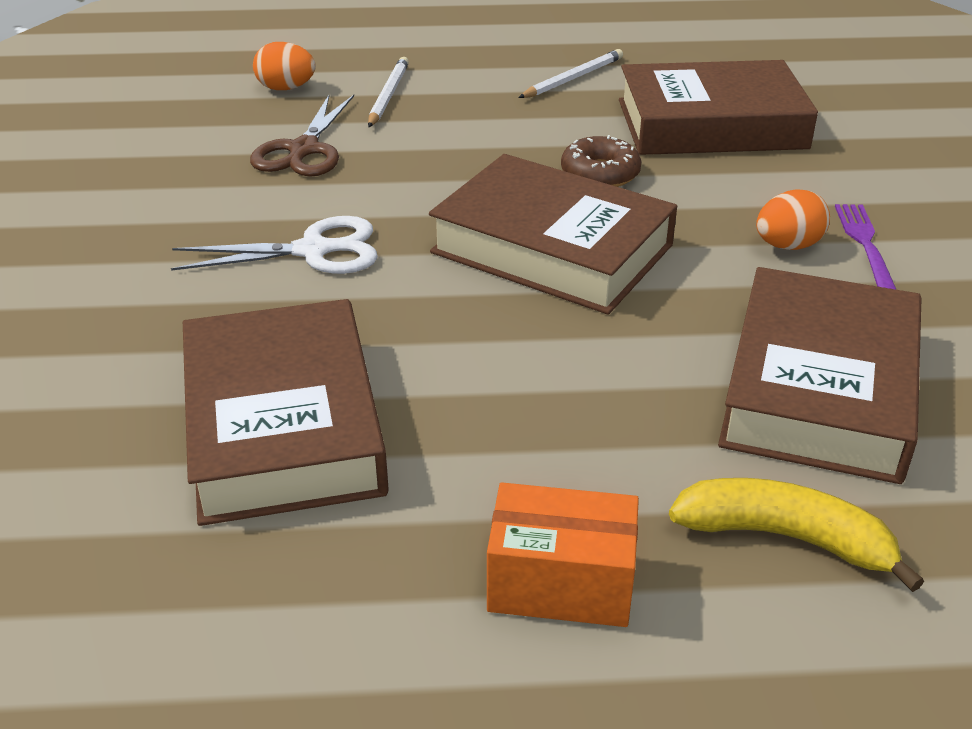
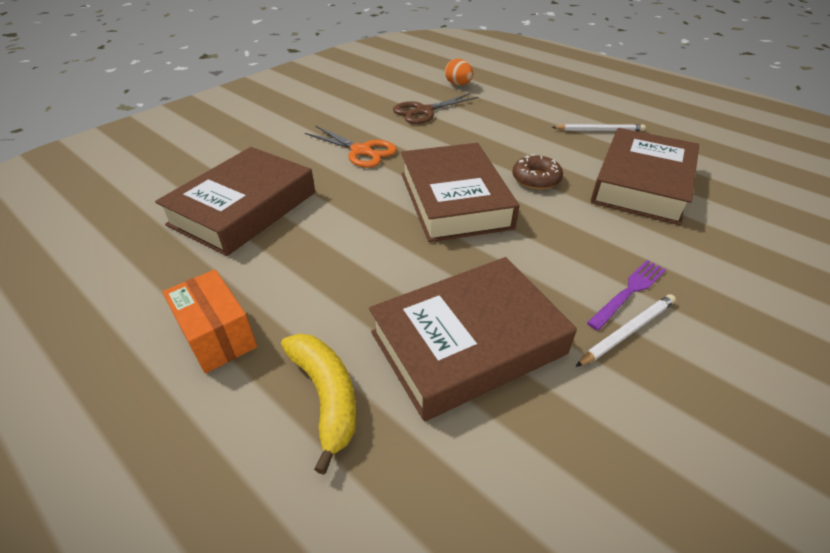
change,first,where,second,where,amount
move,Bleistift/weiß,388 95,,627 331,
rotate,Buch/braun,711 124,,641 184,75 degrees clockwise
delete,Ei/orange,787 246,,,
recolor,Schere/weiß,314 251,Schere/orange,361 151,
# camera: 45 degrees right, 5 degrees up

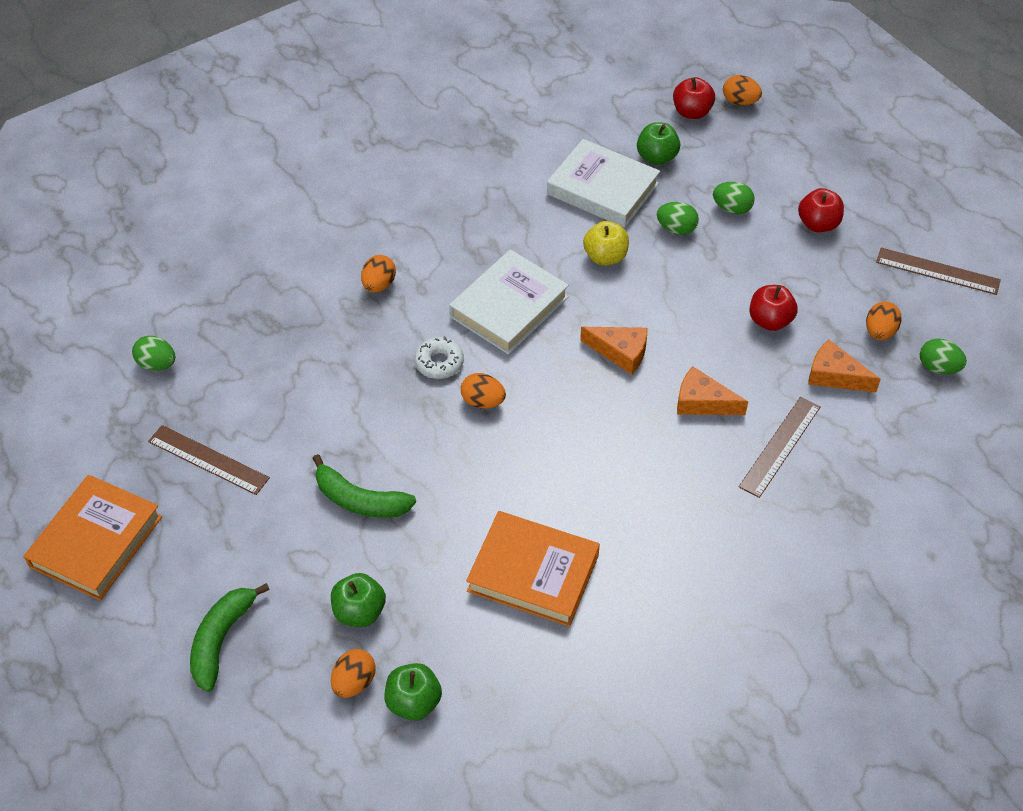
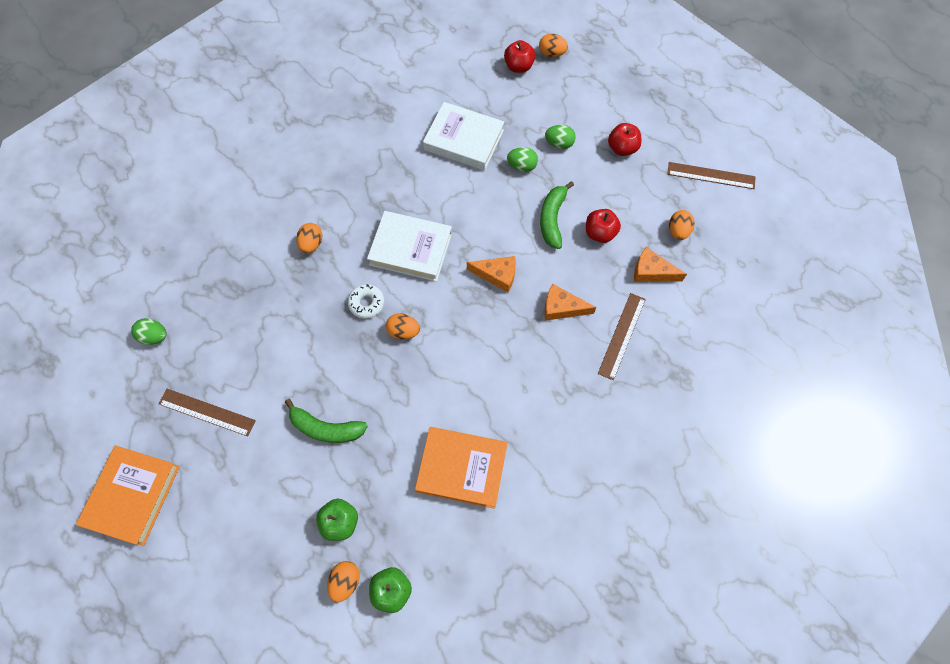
change,first,where,second,where,amount
delete,Apfel/grün,657 157,,,
delete,Apfel/gelb,605 257,,,
rotate,Buch/weiß,509 307,,411 249,75 degrees clockwise
delete,Ei/grün,938 367,,,
move,Banane/grün,221 639,,552 219,
# camera: 10 degrees left, 15 degrees up

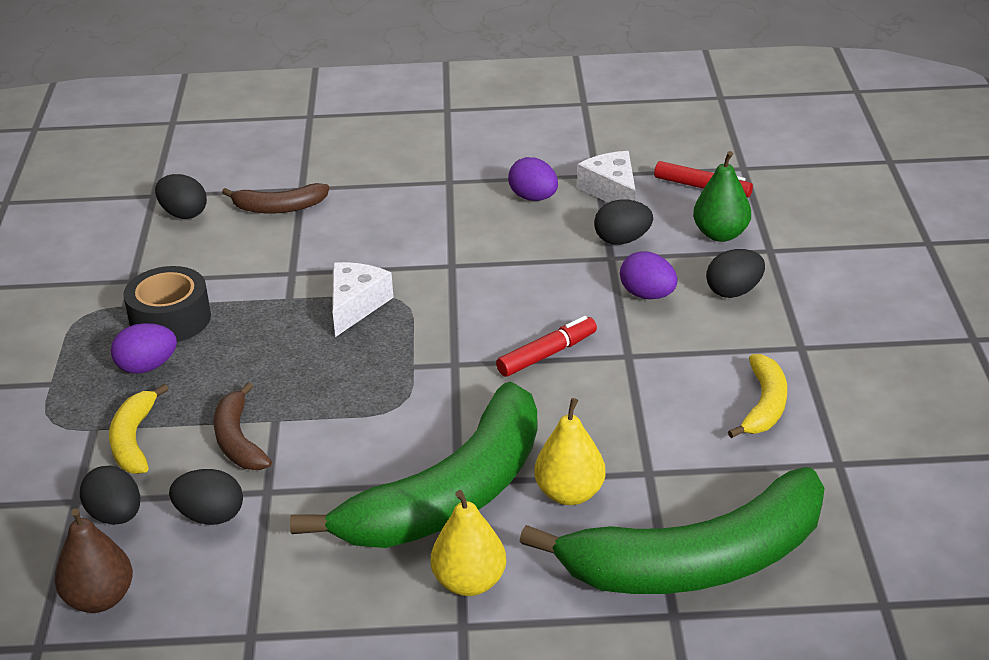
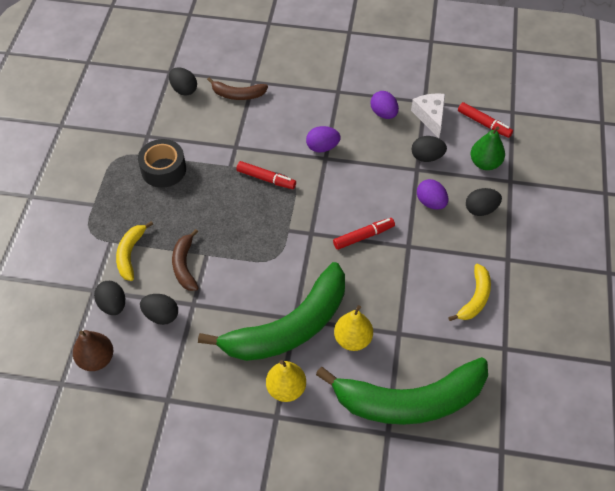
change,first,where,second,where,amount
replace,Käse/weiß,356 305,Filzstift/rot,266 179,
move,Ei/lila,147 367,,322 147,
# camera: 10 degrees right, 20 degrees up

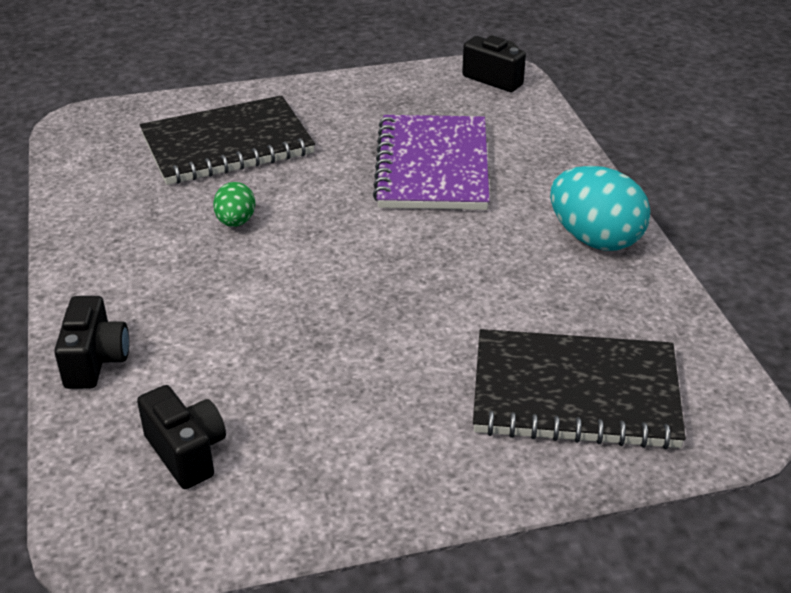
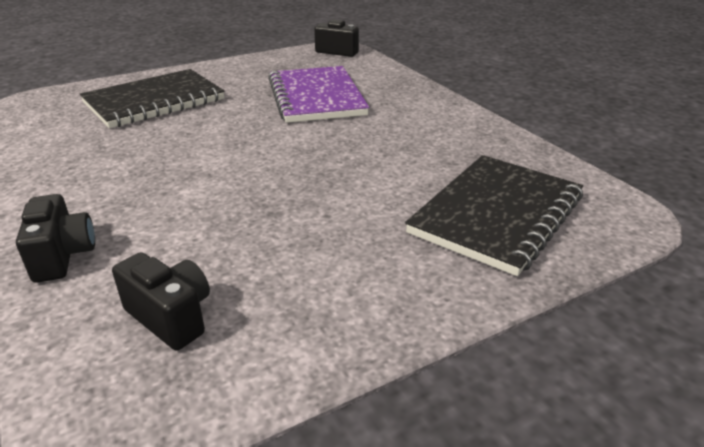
change,first,where,second,where,amount
delete,Ei/türkis,595 239,,,
delete,Ei/grün,235 222,,,
rotate,Notizbuch/schwarz,575 393,,496 214,45 degrees counterclockwise
# camera: 15 degrees left, 5 degrees down

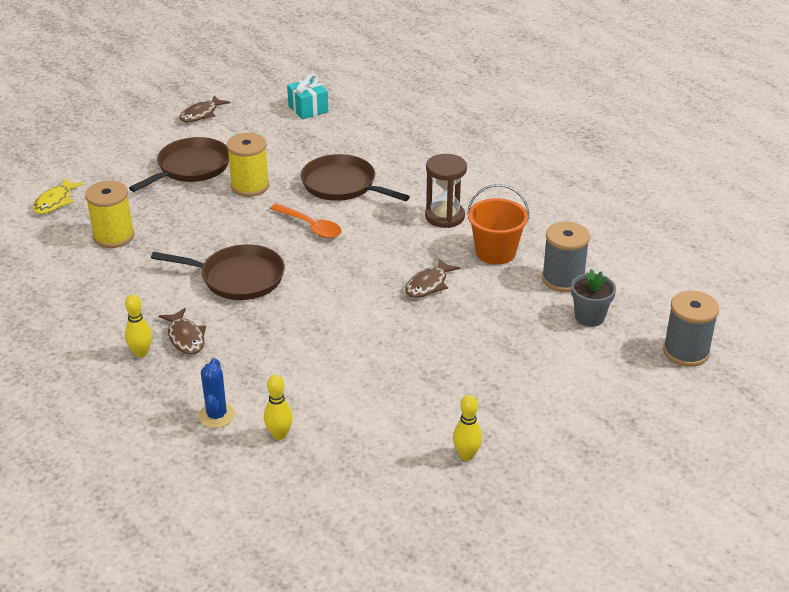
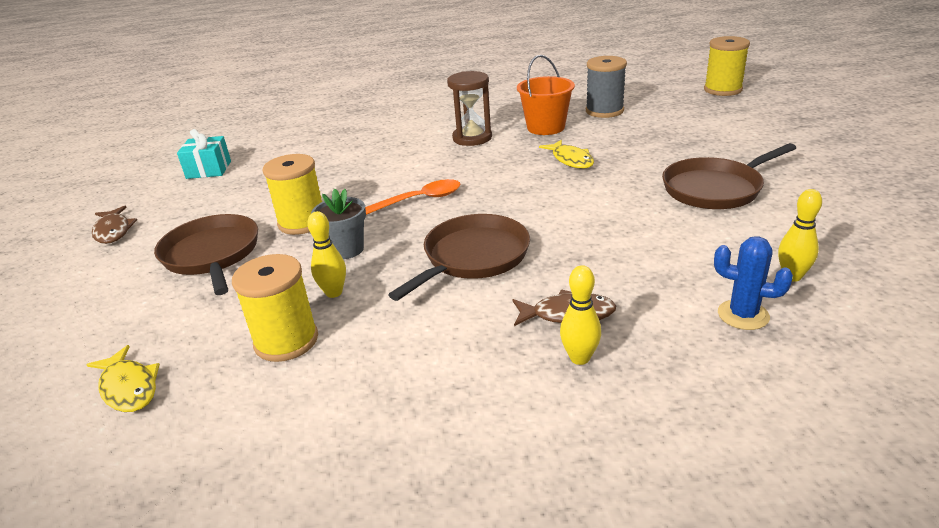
change,first,where,second,where,amount
move,Pfanne/braun,342 185,,715 189,
recolor,Fisch/braun,428 285,Fisch/gelb,571 160,
move,Blumentopf/grau,589 317,,346 249,
recolor,Garnrolle/grau,686 352,Garnrolle/gelb,722 90,
move,Bowlingkegel/gelb,466 455,,334 292,
# camera: 60 degrees left, 5 degrees down

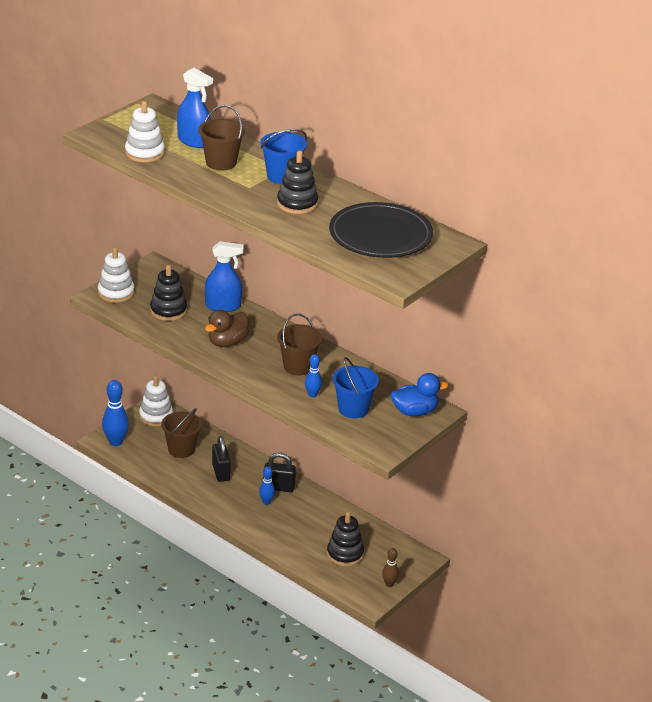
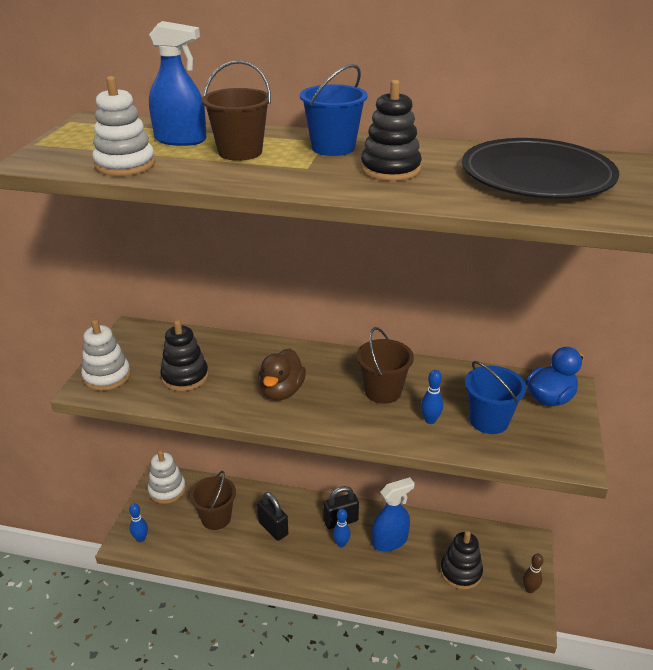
change,first,where,second,where,amount
move,Sprühflasche/blau,223 306,,390 541,
resize,Bowlingkegel/blau,115 442,,141 538,x0.57
# camera: 25 degrees left, 0 degrees up

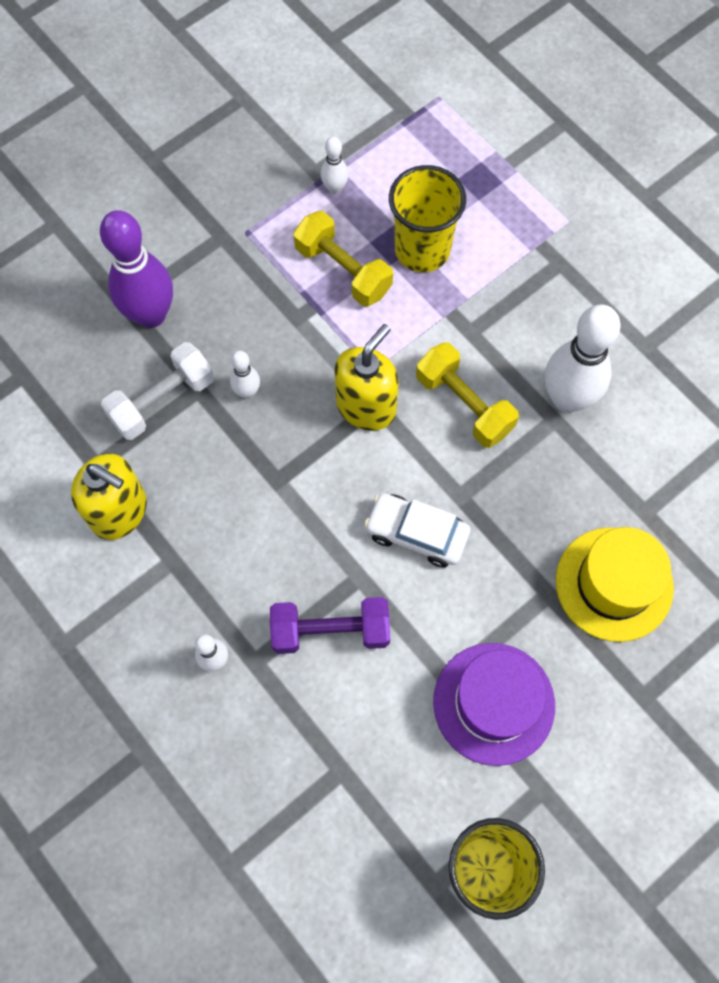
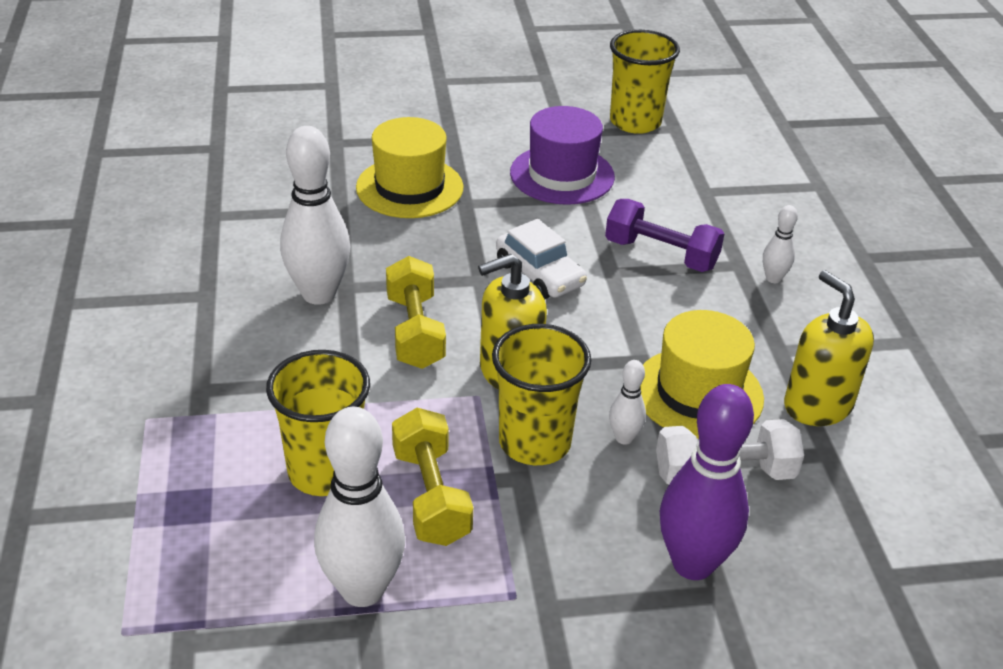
change,first,where,second,where,amount
resize,Bowlingkegel/weiß,334 188,,362 589,x2.10
insert,,,Hut/gelb,698 393,
insert,,,Becher/gelb,534 442,
# camera: 150 degrees left, 30 degrees down

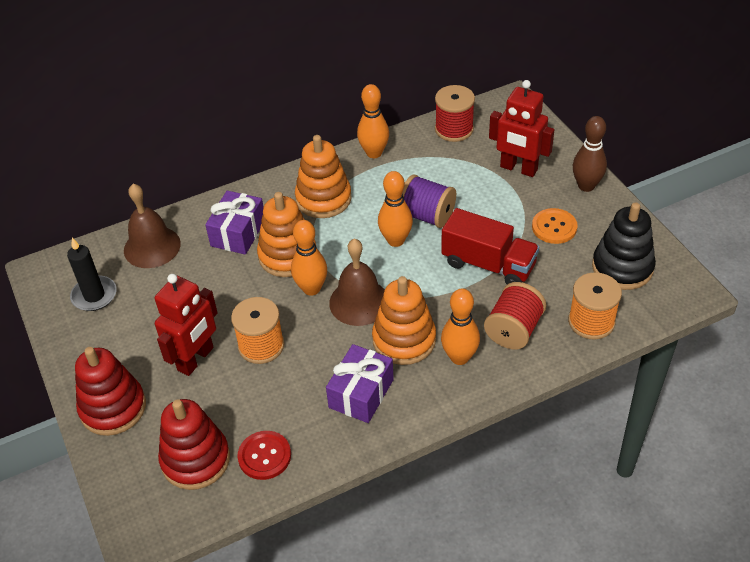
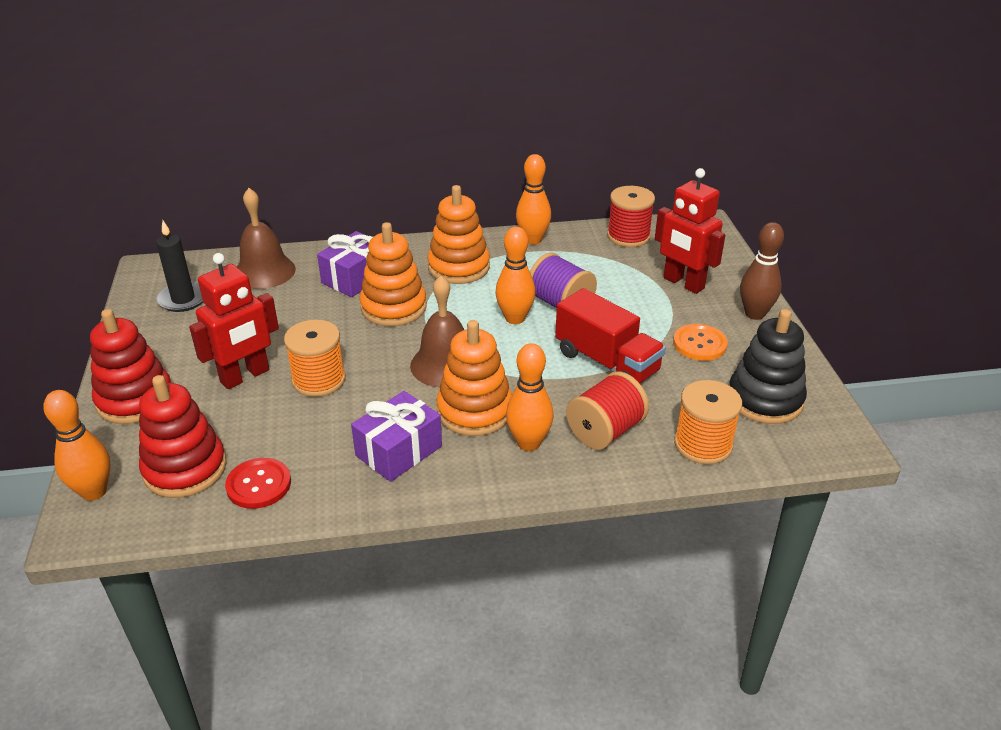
change,first,where,second,where,amount
move,Bowlingkegel/orange,311 289,,94 491,
# camera: 15 degrees right, 10 degrees down

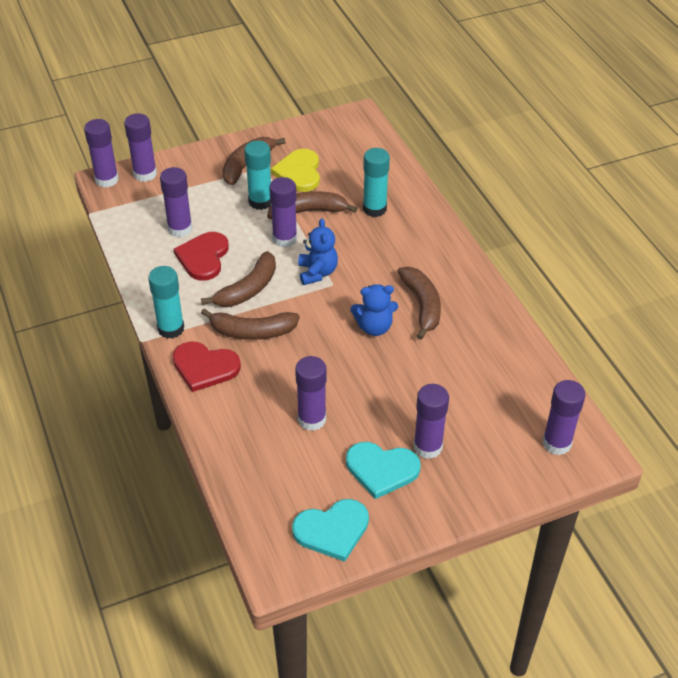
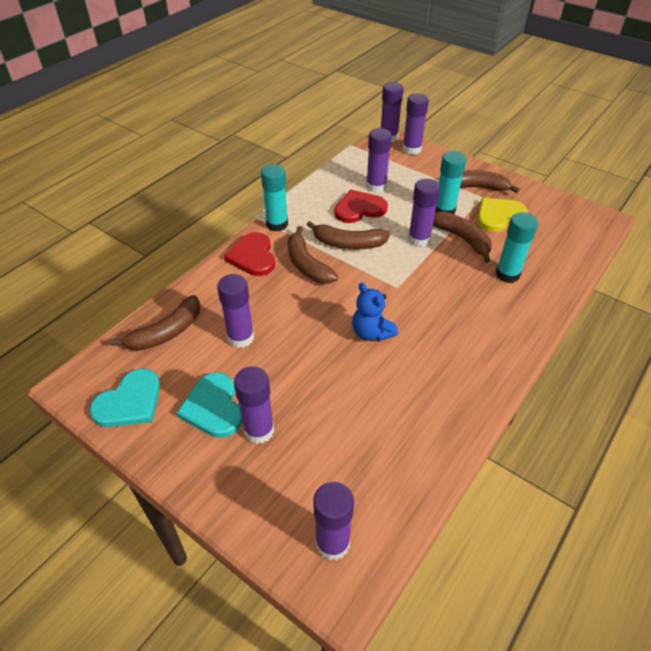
change,first,where,second,where,amount
delete,Teddybär/blau,317 272,,,
move,Banane/braun,422 305,,166 332,
rotate,Herz/türkis,332 530,,129 402,90 degrees counterclockwise
# camera: 60 degrees right, 0 degrees up

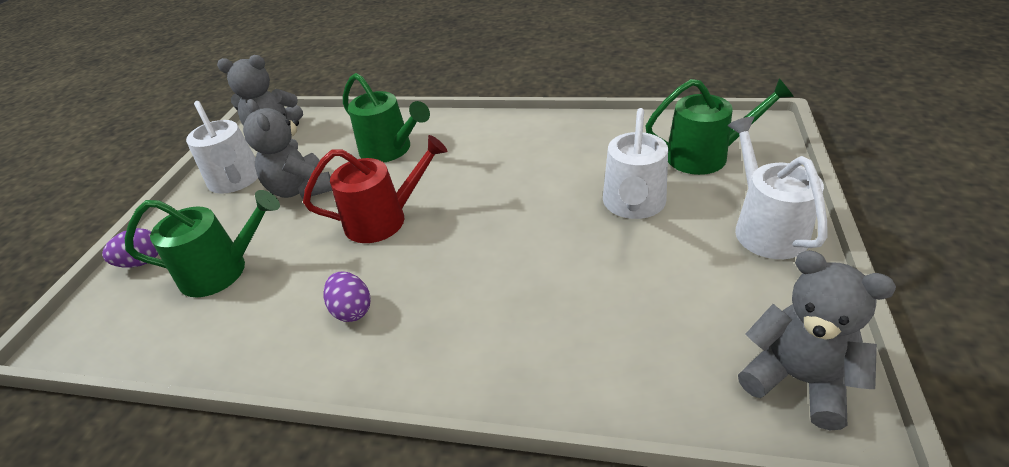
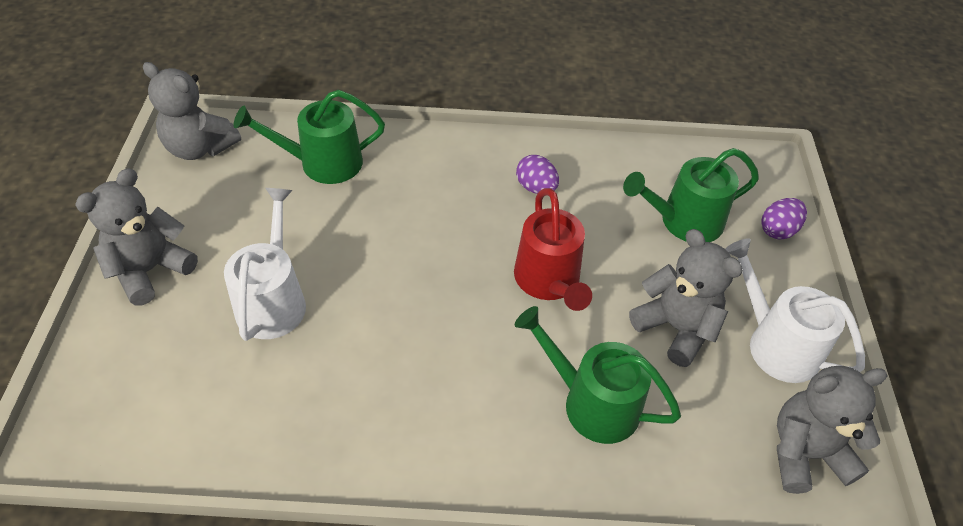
change,first,where,second,where,amount
move,Gießkanne/grün,705 156,,323 163,
replace,Gießkanne/weiß,765 228,Teddybär/grau,150 270,
rotate,Gießkanne/rot,383 219,,549 281,75 degrees counterclockwise
# camera: 165 degrees right, 10 degrees up

